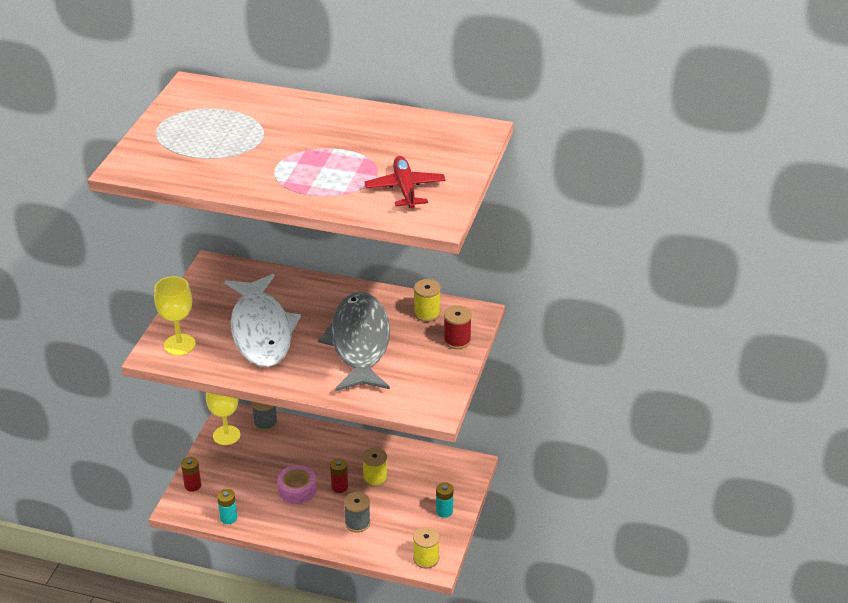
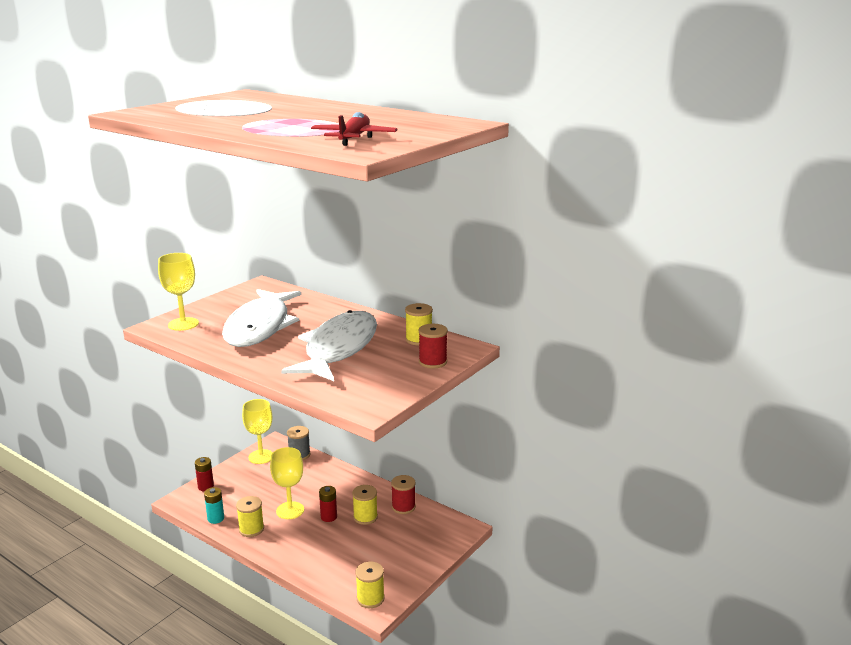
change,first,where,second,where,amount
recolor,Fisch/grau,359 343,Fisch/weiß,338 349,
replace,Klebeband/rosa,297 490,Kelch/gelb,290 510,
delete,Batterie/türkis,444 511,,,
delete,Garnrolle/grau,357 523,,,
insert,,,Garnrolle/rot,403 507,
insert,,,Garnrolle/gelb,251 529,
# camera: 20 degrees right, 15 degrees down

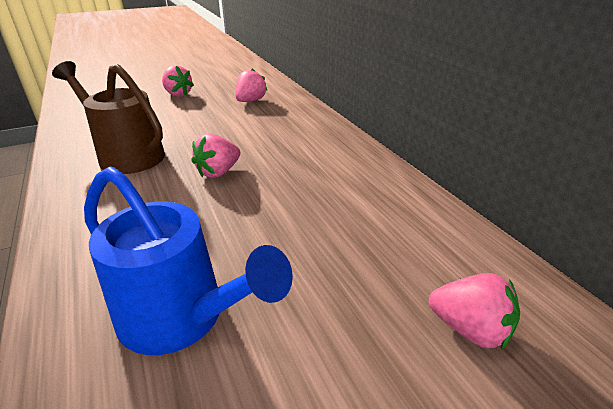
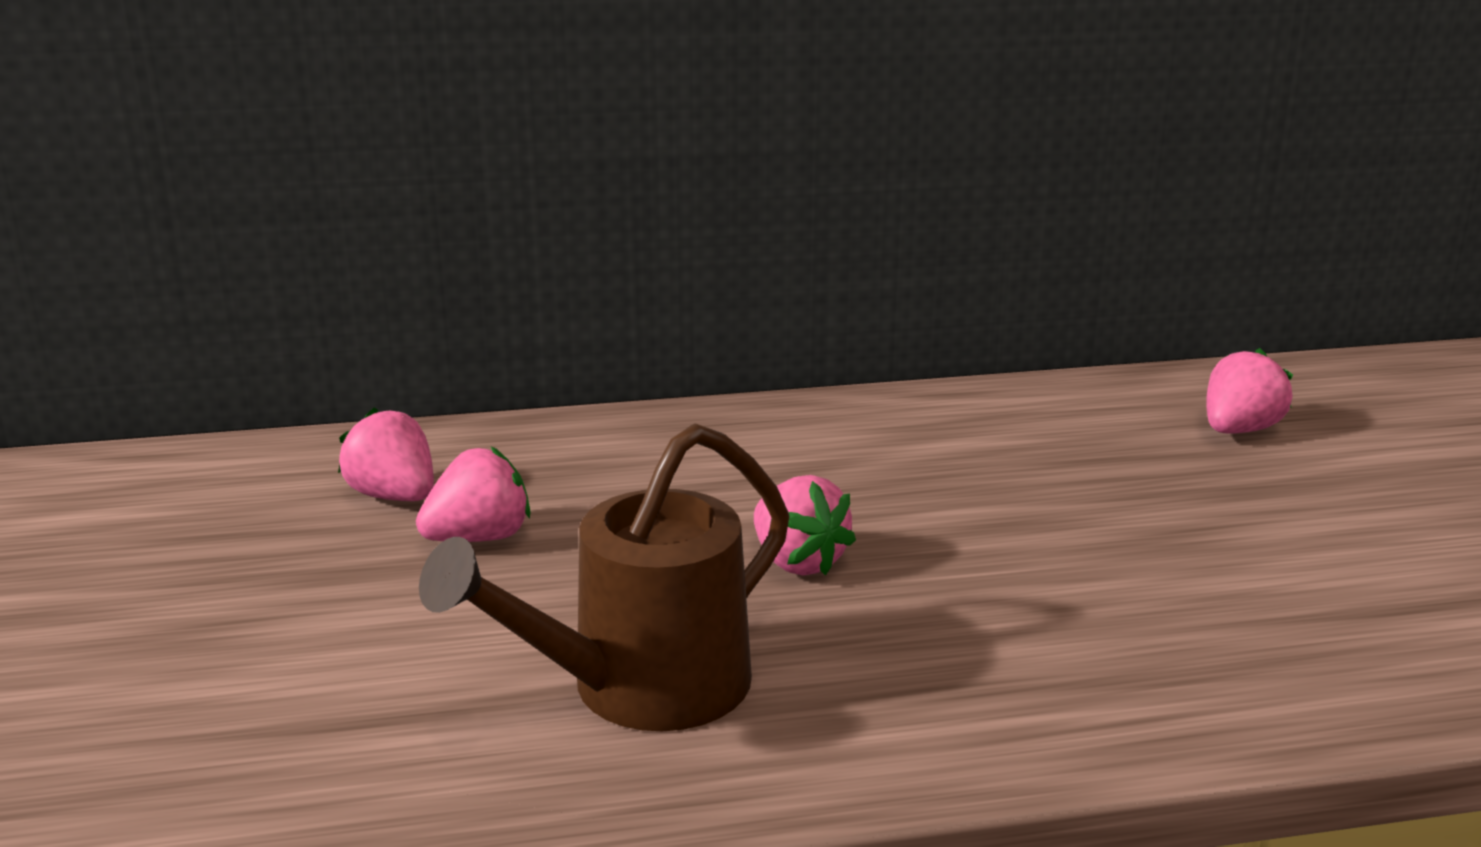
change,first,where,second,where,amount
move,Erdbeere/rosa,178 94,,479 538,
delete,Gießkanne/blau,182 318,,,
# camera: 75 degrees left, 10 degrees down

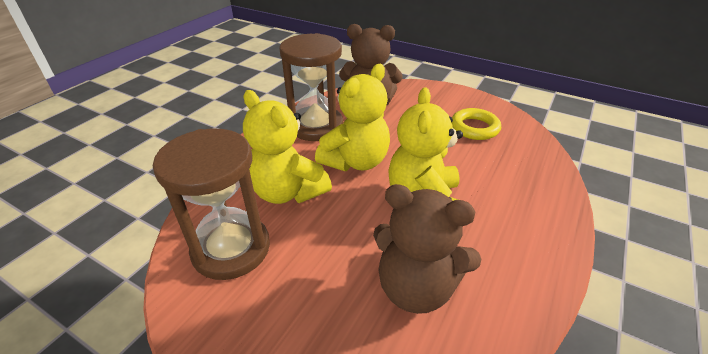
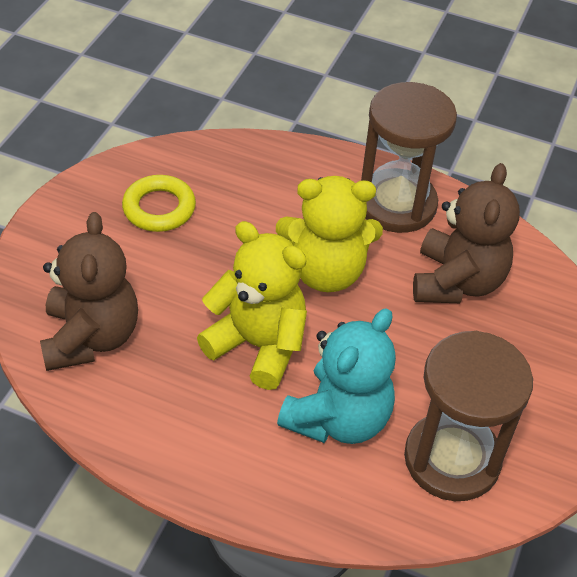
change,first,where,second,where,amount
move,Sanduhr/braun,316 126,,396 204,
recolor,Teddybär/gelb,288 192,Teddybär/türkis,338 418,
# camera: 100 degrees left, 10 degrees up

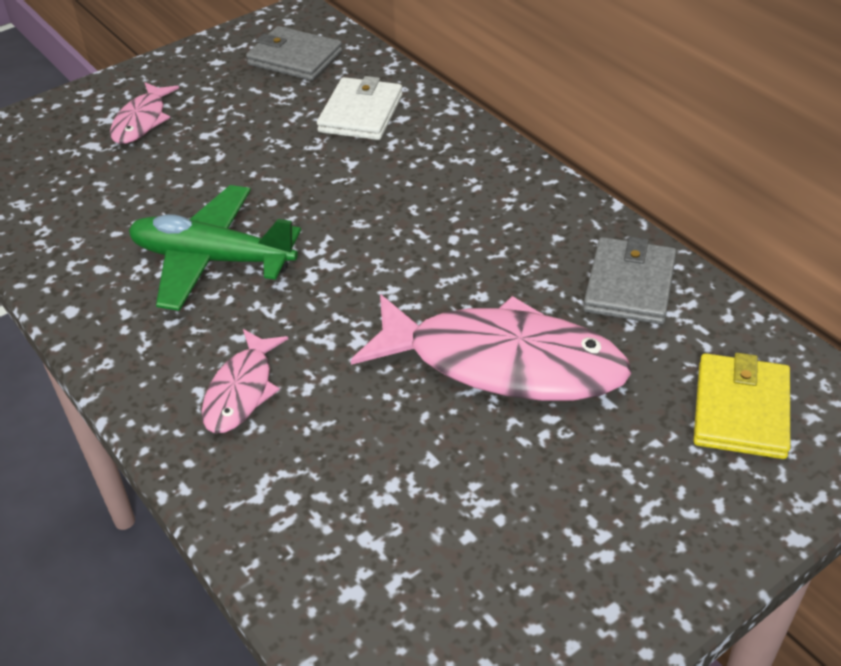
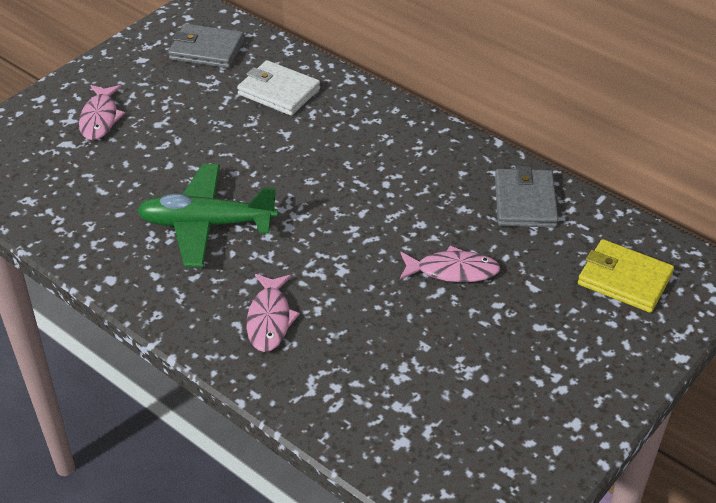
change,first,where,second,where,amount
rotate,Geldbörse/weiß,361 113,,279 91,60 degrees counterclockwise
resize,Fisch/rosa,503 363,,453 270,x0.51
rotate,Geldbörse/gelb,741 410,,624 279,60 degrees counterclockwise
# camera: 15 degrees left, 0 degrees up

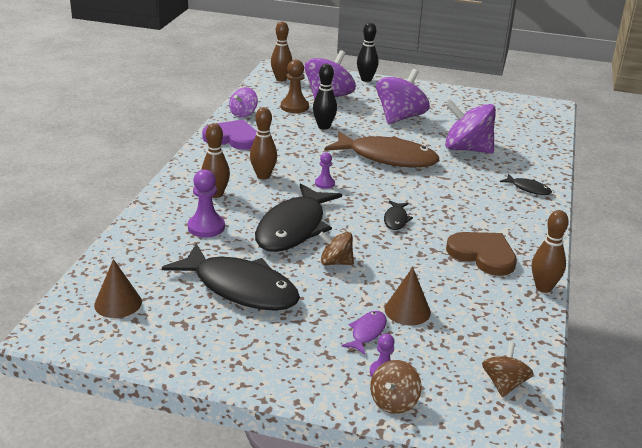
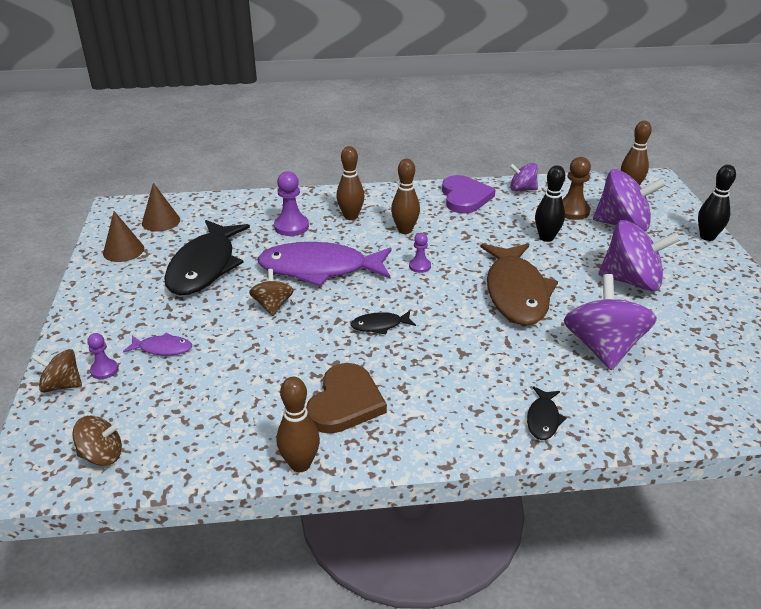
change,first,where,second,where,amount
recolor,Fisch/schwarz,293 228,Fisch/lila,319 269,
move,Kegel/braun,407 310,,123 250,
# camera: 70 degrees right, 5 degrees up

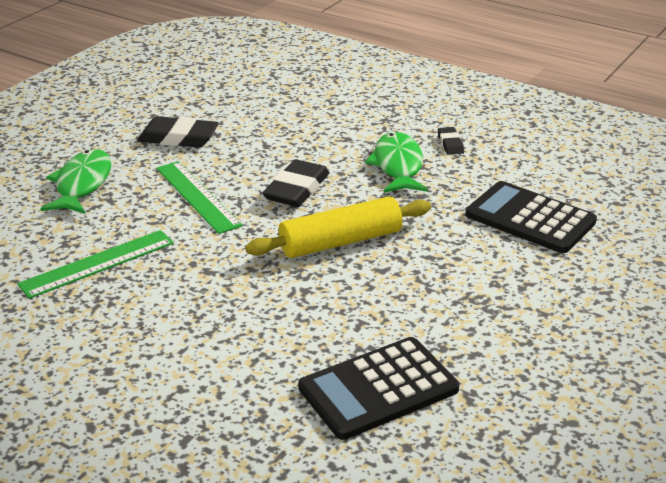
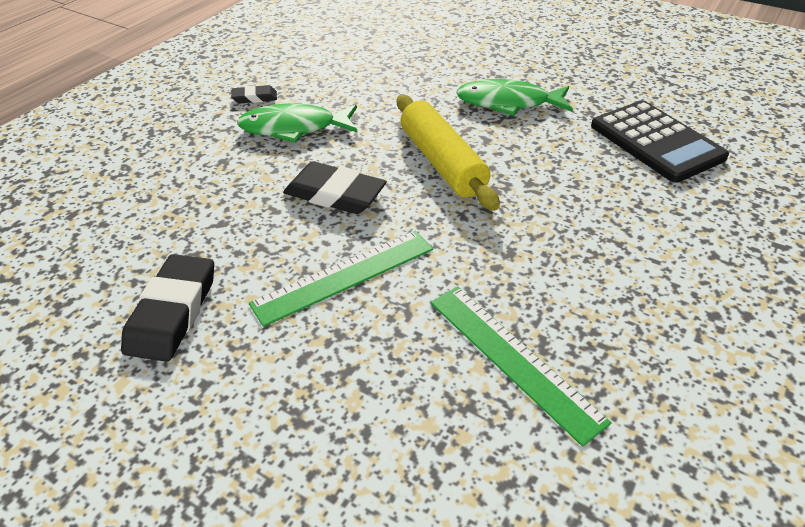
change,first,where,second,where,amount
move,Fisch/grün,82 184,,508 103,
delete,Taschenrechner/schwarz,530 218,,,
# camera: 90 degrees left, 10 degrees up

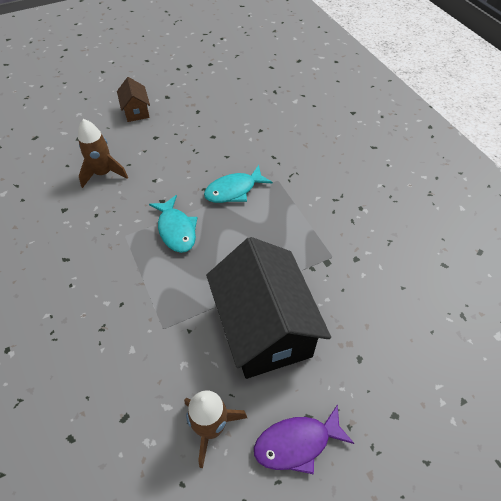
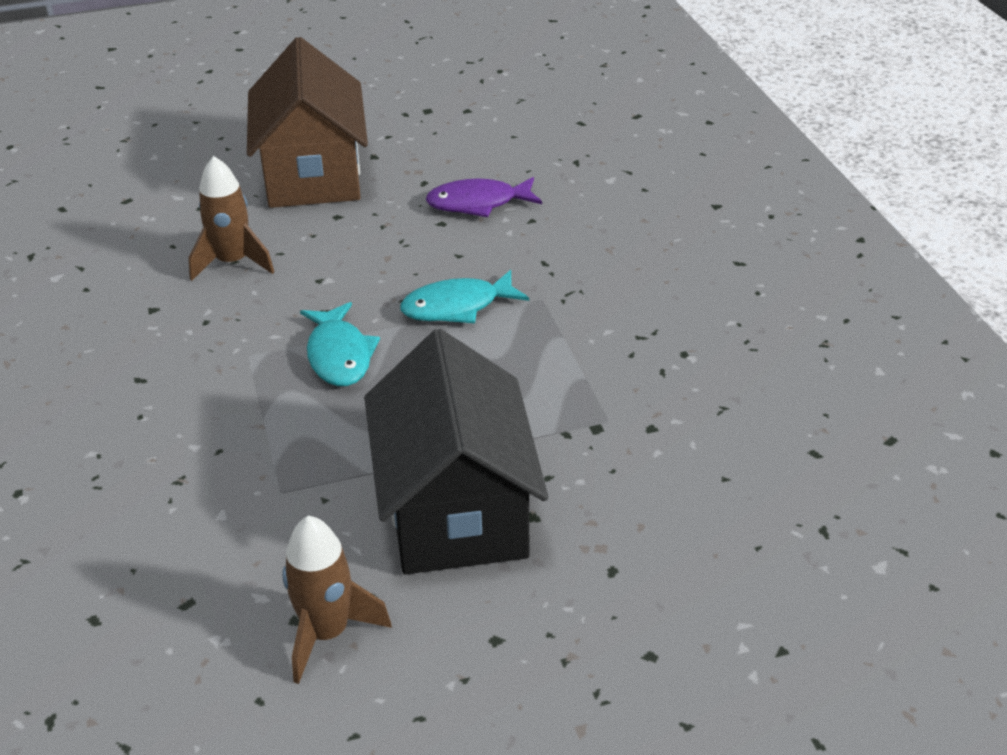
change,first,where,second,where,amount
resize,Haus/braun,136 111,,313 174,x2.20
move,Fisch/lila,297 443,,478 203,
# camera: 10 degrees right, 15 degrees down

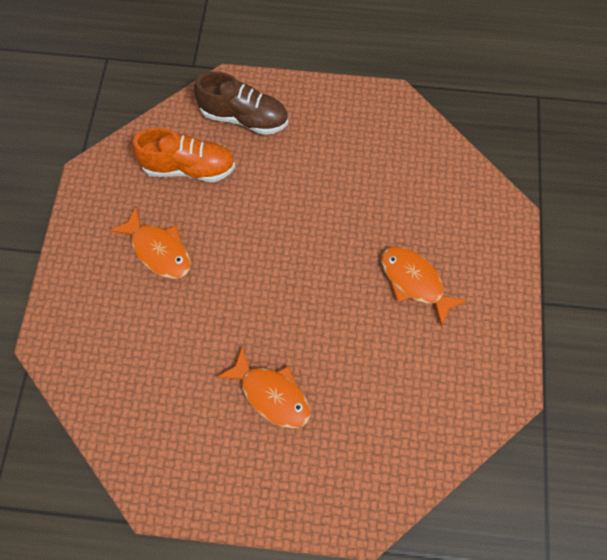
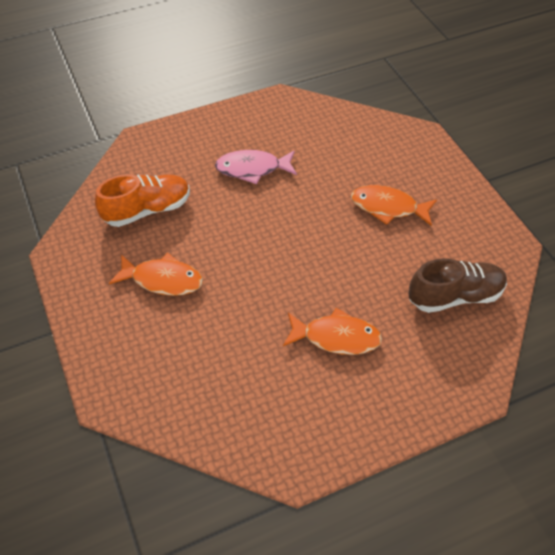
change,first,where,second,where,amount
move,Schuh/braun,244 117,,455 296,
insert,,,Fisch/rosa,252 169,
# camera: 30 degrees left, 15 degrees down

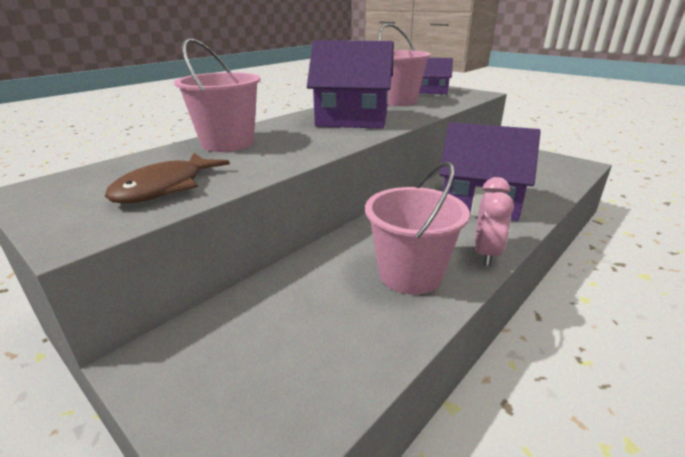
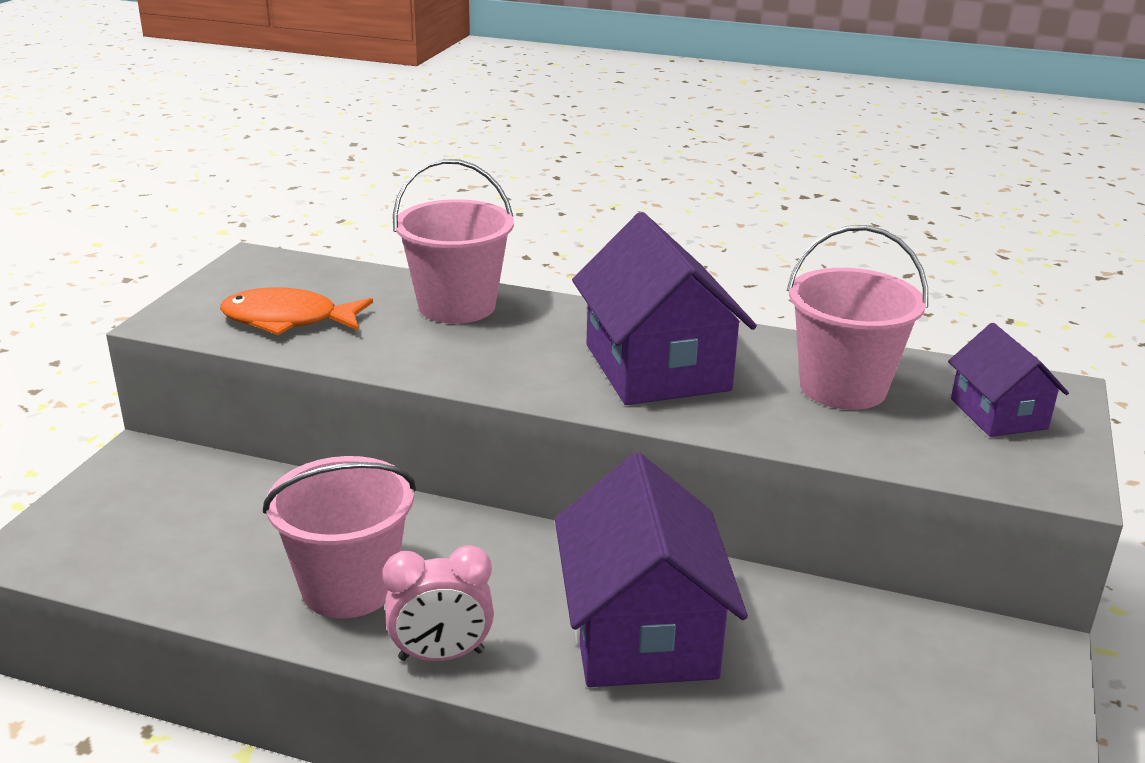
change,first,where,second,where,amount
recolor,Fisch/braun,165 188,Fisch/orange,288 320,
# camera: 65 degrees right, 0 degrees up

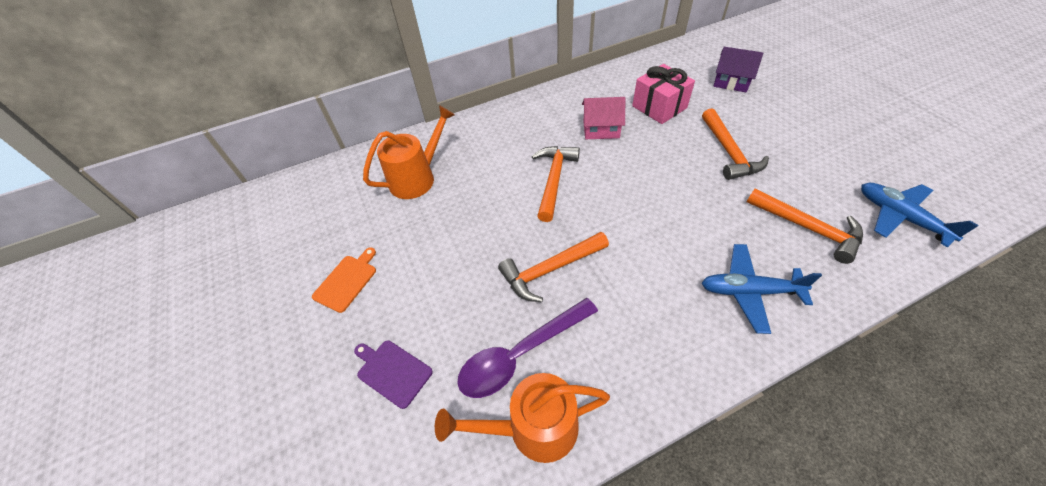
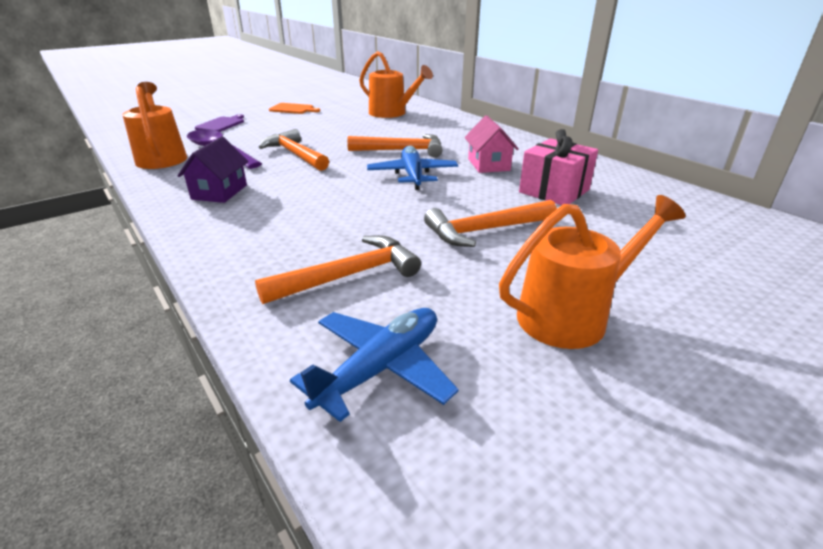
change,first,where,second,where,amount
move,Haus/lila,731 82,,219 192,
rotate,Hammer/orange,807 228,,349 276,150 degrees counterclockwise
move,Flugzeug/blau,749 291,,412 175,
insert,,,Gießkanne/orange,571 315,
# camera: 75 degrees right, 20 degrees down

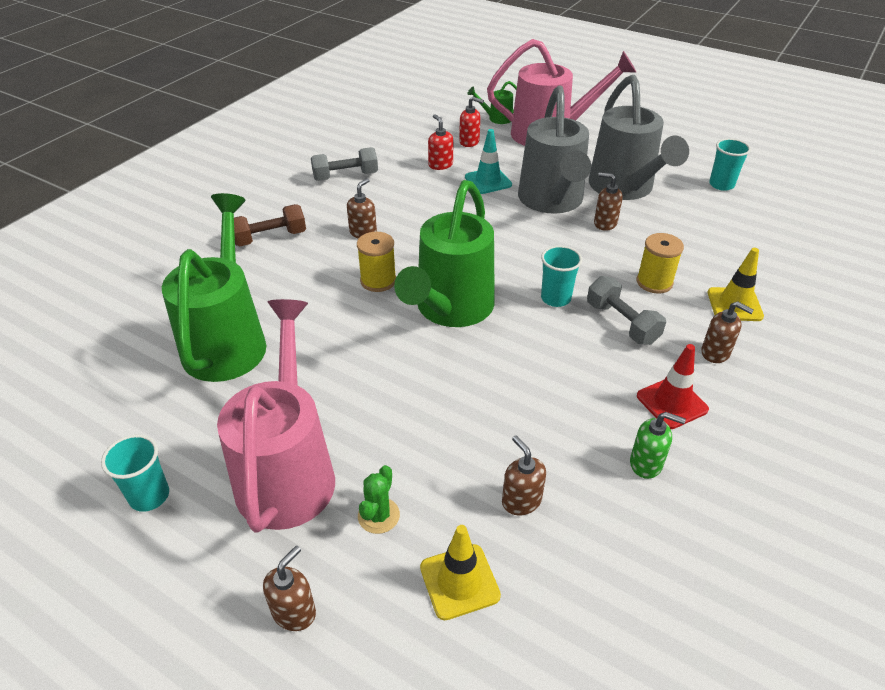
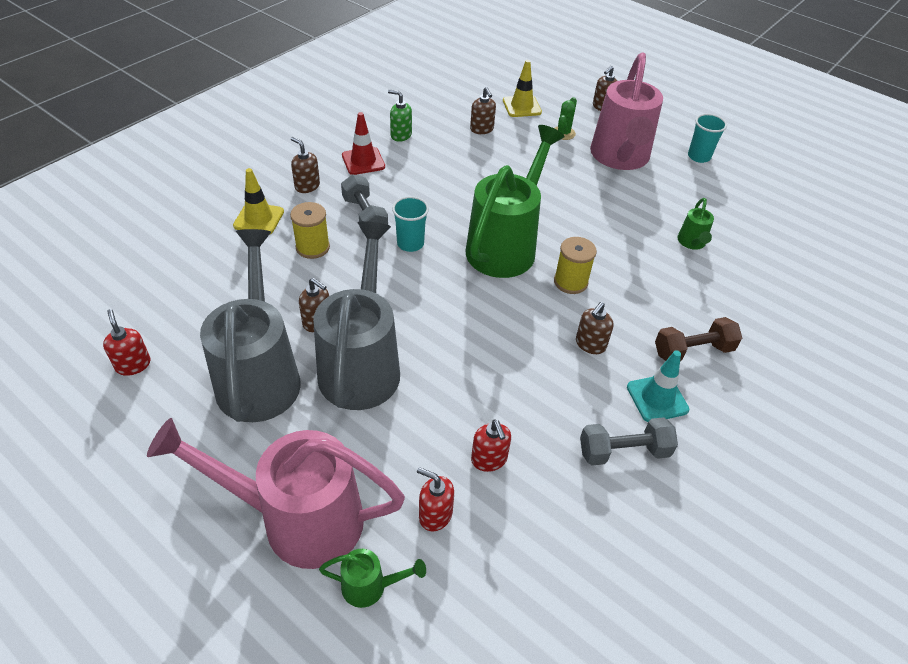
change,first,where,second,where,amount
move,Leitkegel/türkis,488 181,,657 398,
replace,Becher/türkis,721 185,Seifenspender/rot,133 364,
resize,Gießkanne/grün,228 340,,691 243,x0.42
# camera: 175 degrees left, 5 degrees up

